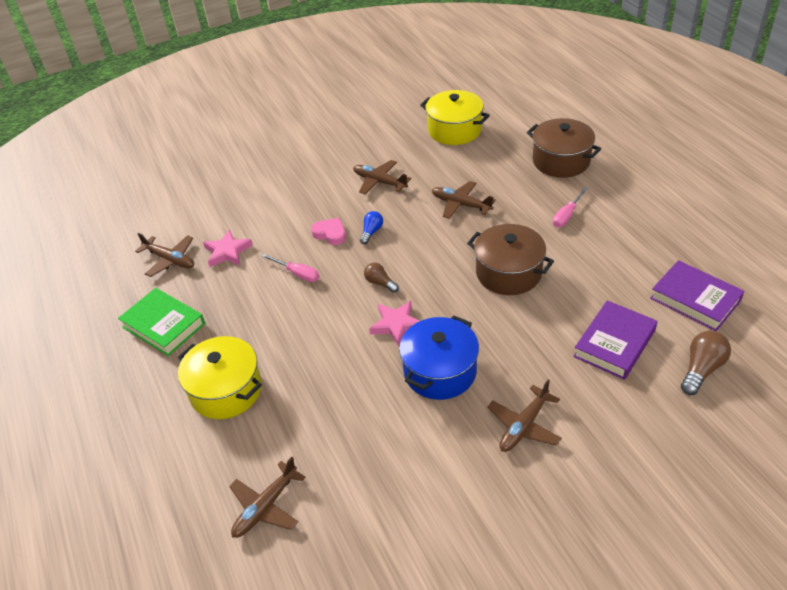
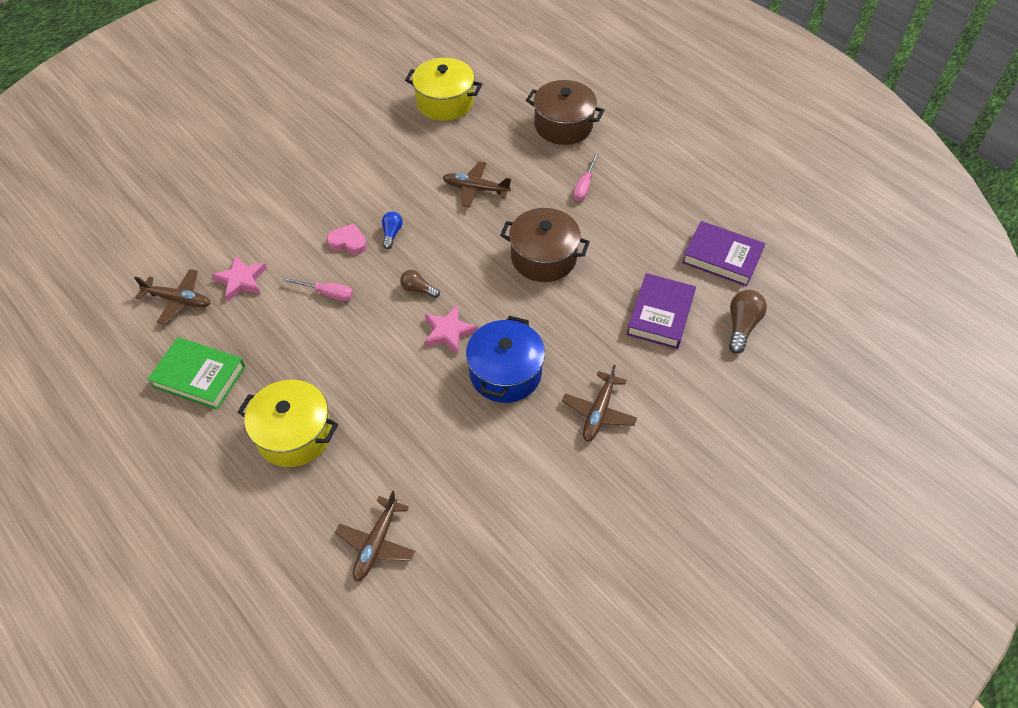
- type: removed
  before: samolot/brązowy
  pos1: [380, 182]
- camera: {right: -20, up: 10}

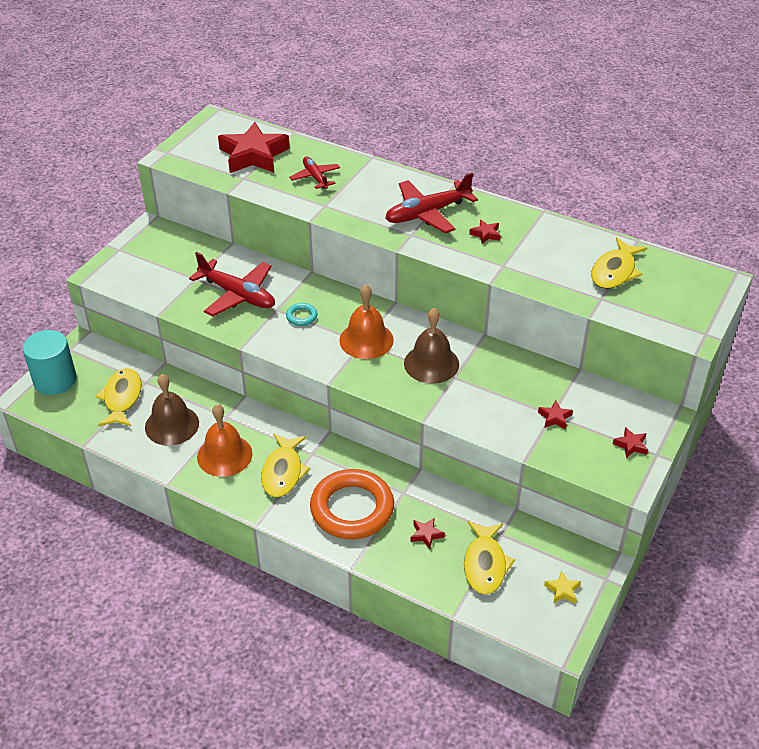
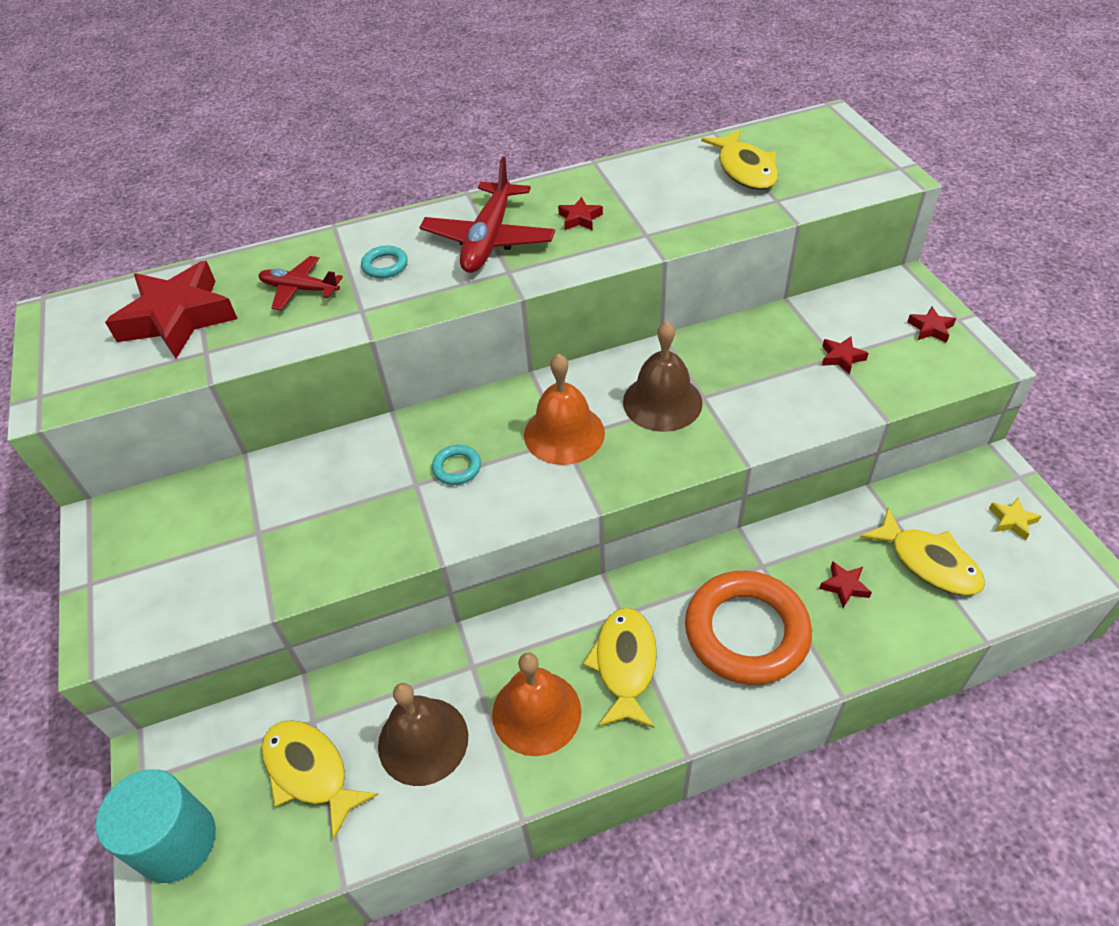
- type: added
  after: pierścień/turkusowy
  pos2: [385, 265]
- type: turned
  before: ryba/żółty
  pos1: [283, 472]
  pos2: [625, 665]
  turn: -135
- type: removed
  before: samolot/czerwony
  pos1: [238, 295]
- camera: {right: -45, up: 5}

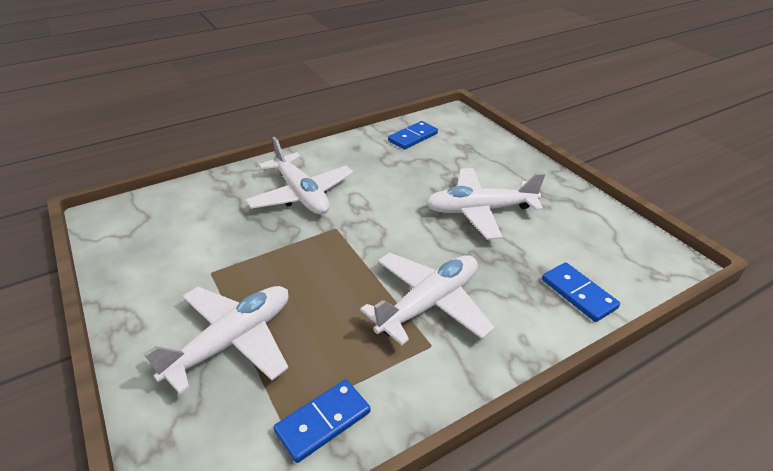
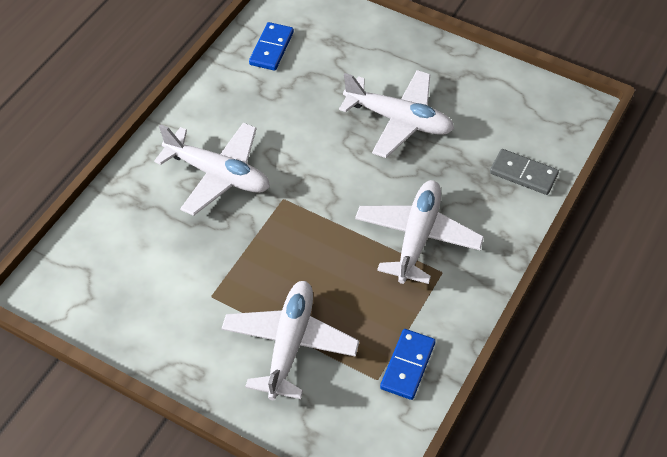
- type: turned
  before: samolot/biały
  pos1: [480, 210]
  pos2: [399, 120]
  turn: -120
- type: recoloured
  before: kostka domina/niebieski
  after: kostka domina/szary
  pos1: [578, 294]
  pos2: [523, 174]
- camera: {right: -30, up: 15}

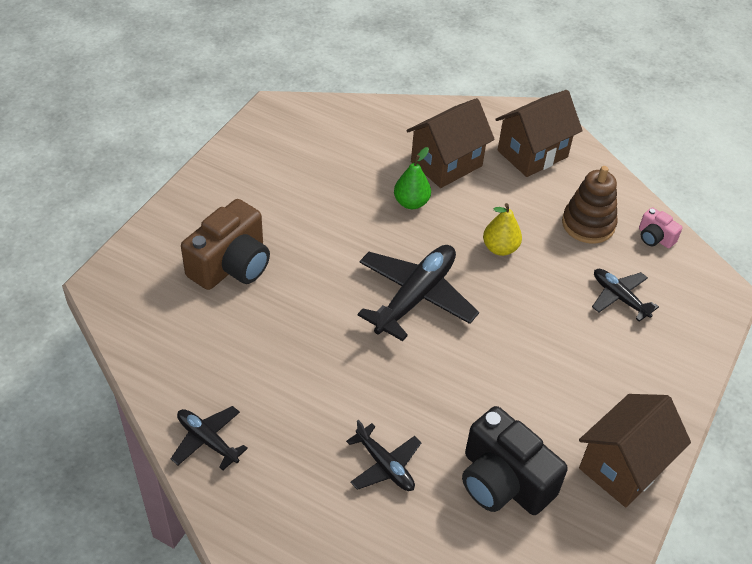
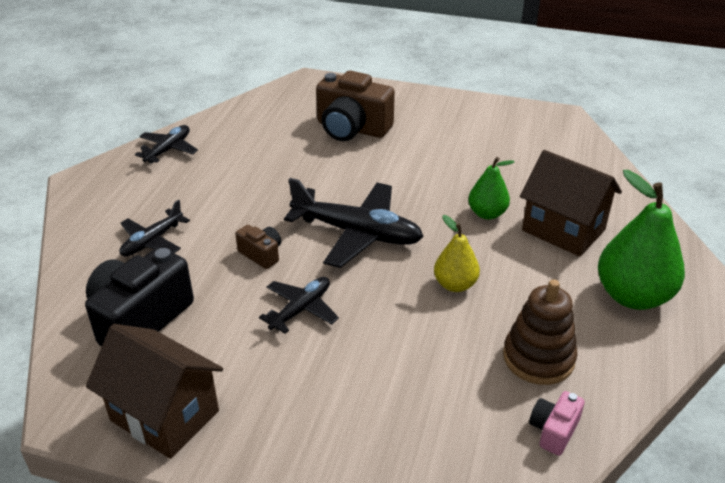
- type: added
  after: aparat fotograficzny/brązowy
  pos2: [261, 254]
- type: moved
  before: samolot/czarny
  pos1: [619, 297]
  pos2: [301, 309]
- type: replaced
  before: domek/brązowy
  after: gruszka/zielony
  pos1: [532, 154]
  pos2: [632, 296]
- camera: {right: 80, up: -10}

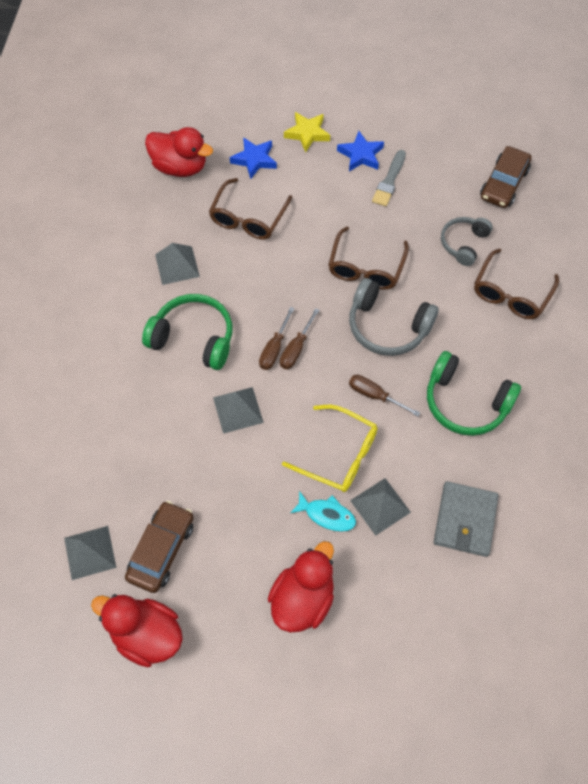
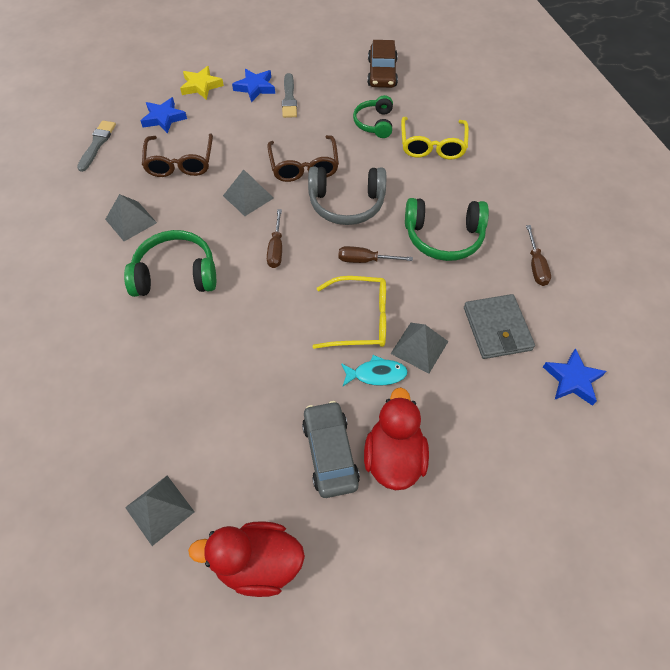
- type: replaced
  before: kaczka/czerwony
  after: pędzel/szary
  pos1: [180, 167]
  pos2: [97, 144]
- type: moved
  before: piramida/szary
  pos1: [238, 409]
  pos2: [248, 196]
- type: added
  after: samochód/szary
  pos2: [330, 453]
- type: recoloured
  before: słuchawki/szary
  after: słuchawki/zielony
  pos1: [463, 243]
  pos2: [374, 123]
- type: recoloured
  before: okulary/brązowy
  after: okulary/żółty
  pos1: [511, 293]
  pos2: [432, 145]
- type: moved
  before: śrubokręt/brązowy
  pos1: [274, 349]
  pos2: [536, 266]
- type: added
  after: gwiazda/niebieski
  pos2: [572, 380]
- type: removed
  before: samochód/brązowy
  pos1: [161, 550]
- camera: {right: -25, up: -5}

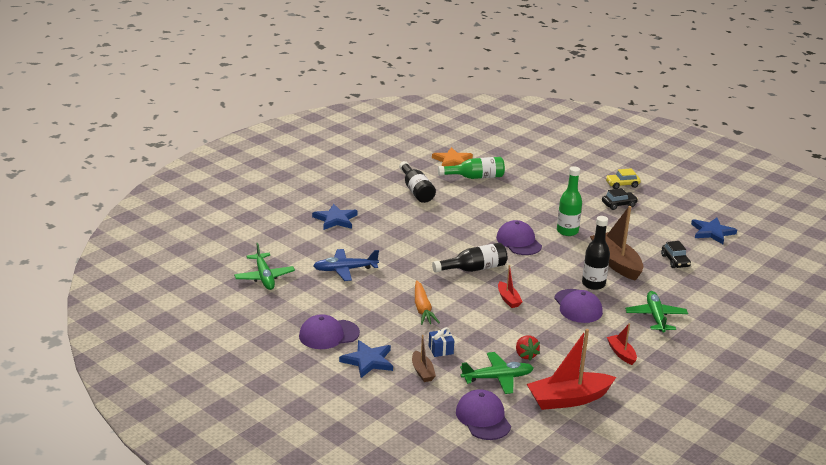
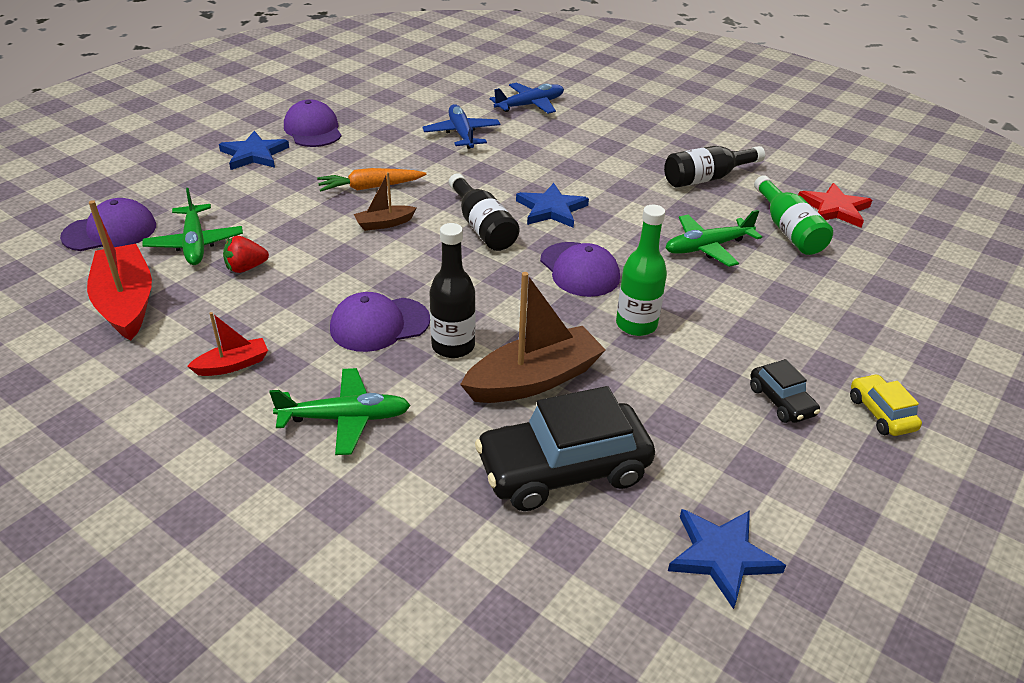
- type: moved
  before: łódka/brązowy
  pos1: [422, 371]
  pos2: [384, 224]
- type: resized
  before: samochód/czarny
  pos1: [675, 261]
  pos2: [563, 470]
  scale: 2.04
- type: added
  after: samolot/niebieski
  pos2: [529, 105]
- type: moved
  before: gwiazda/niebieski
  pos1: [335, 219]
  pos2: [551, 209]
- type: turned
  before: czapka/fioletowy
  pos1: [518, 242]
  pos2: [579, 270]
  turn: 90
- type: moved
  before: samolot/zielony
  pos1: [264, 277]
  pos2: [708, 247]
- type: recoloured
  before: gwiazda/pomarańczowy
  after: gwiazda/czerwony
  pos1: [452, 161]
  pos2: [834, 209]
- type: removed
  before: prezent/niebieski
  pos1: [440, 350]
- type: removed
  before: łódka/czerwony
  pos1: [508, 299]
- camera: {right: 85, up: 10}

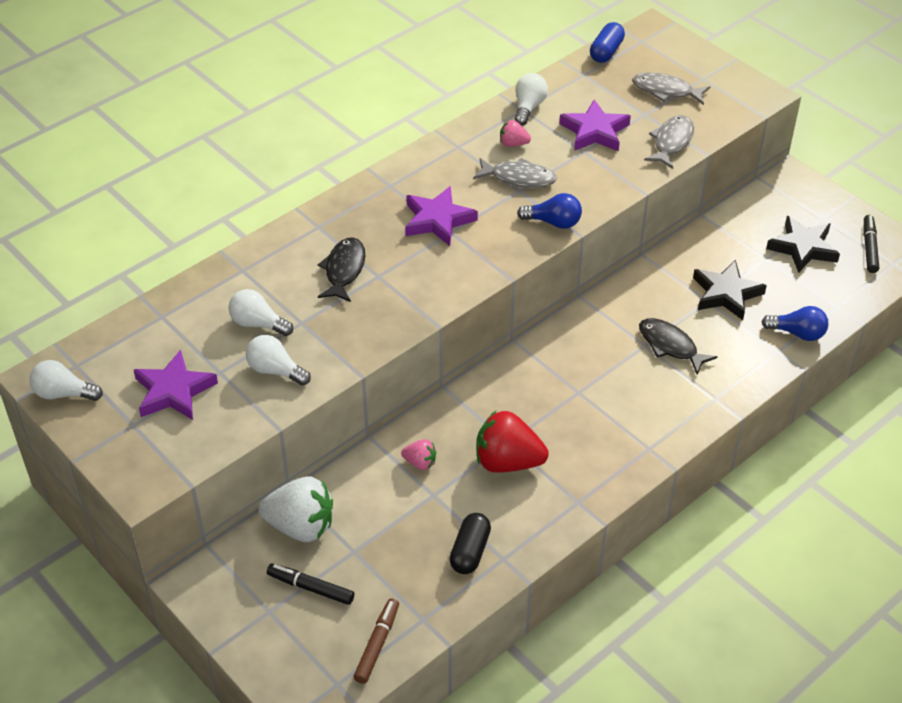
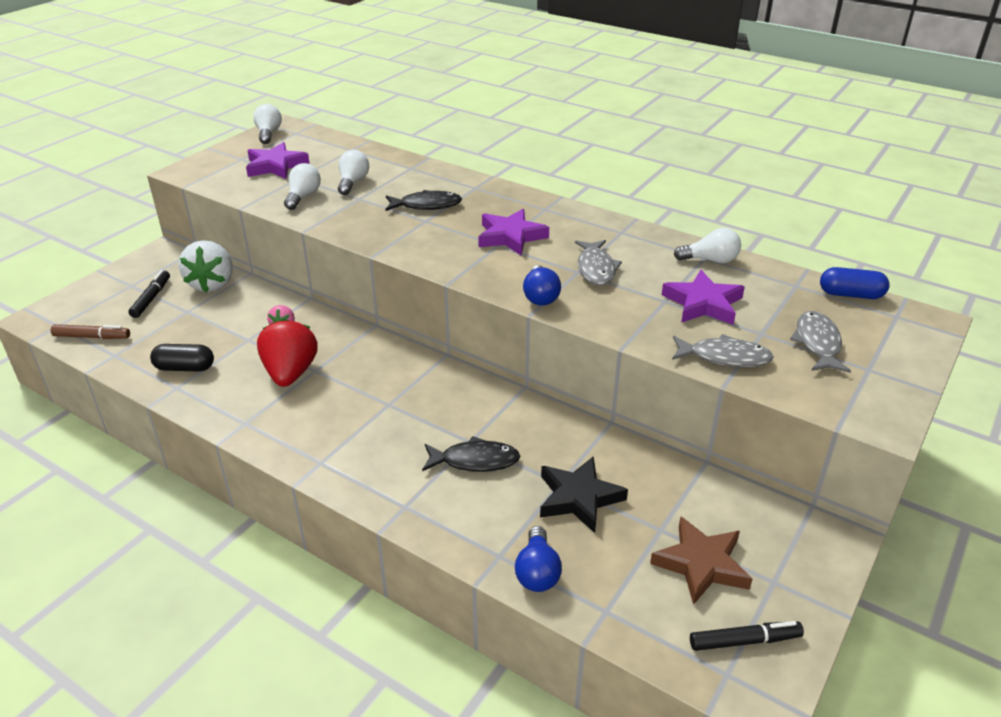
- type: turned
  before: ryba/czarny
  pos1: [670, 346]
  pos2: [475, 461]
  turn: 60
- type: recoloured
  before: gwiazda/czarny
  after: gwiazda/brązowy
  pos1: [803, 248]
  pos2: [701, 564]
- type: removed
  before: truskawka/różowy
  pos1: [513, 144]
- camera: {right: 75, up: -10}

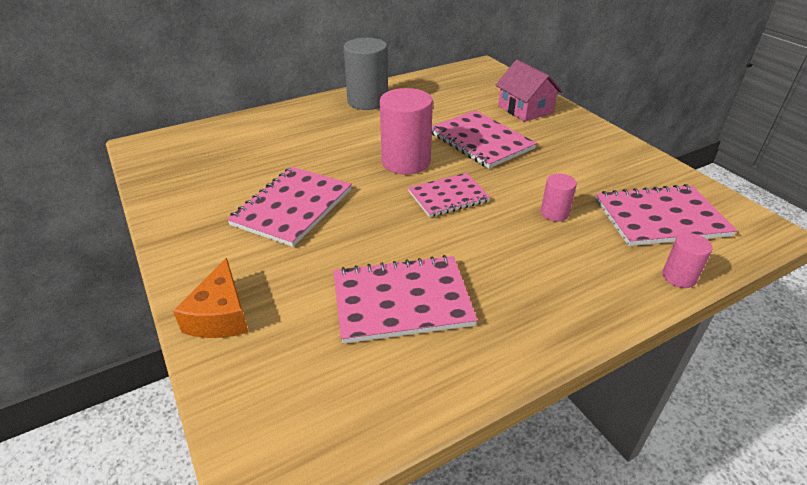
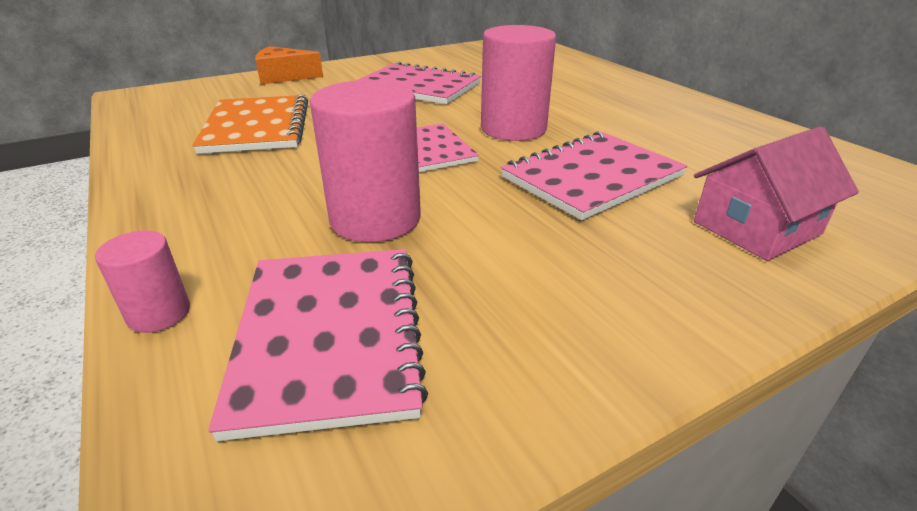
- type: recoloured
  before: zeszyt/różowy
  after: zeszyt/pomarańczowy
  pos1: [401, 300]
  pos2: [257, 127]
- type: resized
  before: walec/różowy
  pos1: [554, 213]
  pos2: [375, 219]
  scale: 1.99
- type: removed
  before: walec/szary
  pos1: [367, 101]
- camera: {right: 90, up: -5}

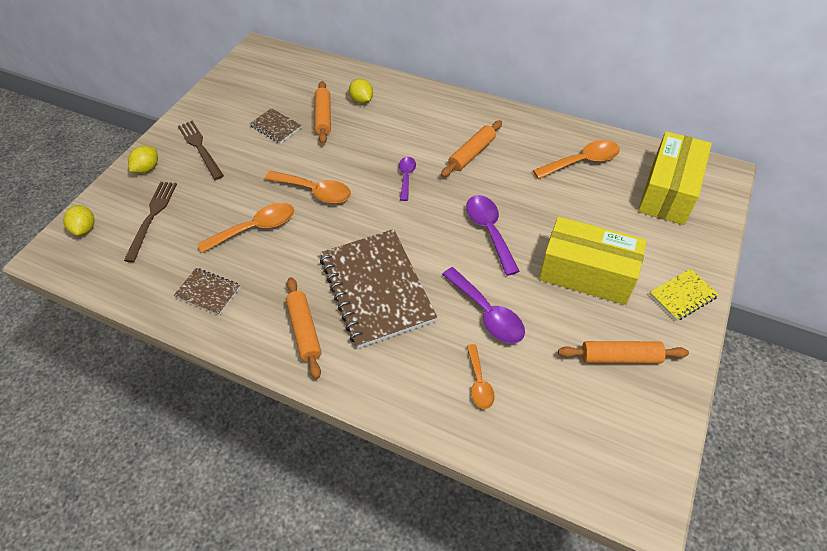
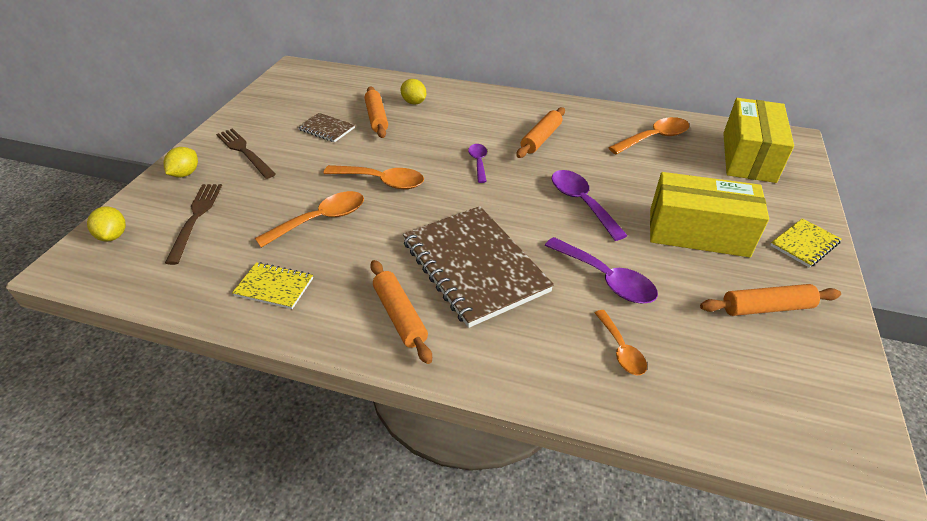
- type: recoloured
  before: zeszyt/brązowy
  after: zeszyt/żółty
  pos1: [208, 292]
  pos2: [274, 287]
- camera: {right: -10, up: -10}

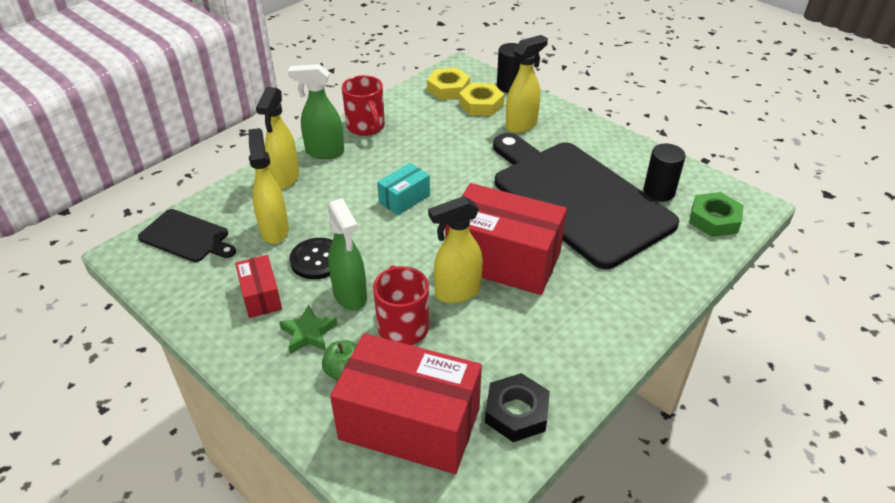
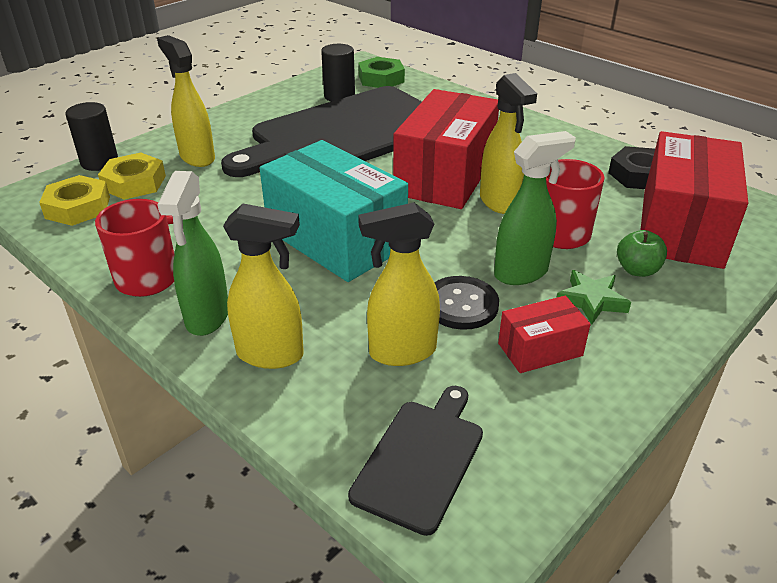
- type: resized
  before: pudełko/turkusowy
  pos1: [404, 199]
  pos2: [336, 239]
  scale: 2.08
- camera: {right: -90, up: -5}

